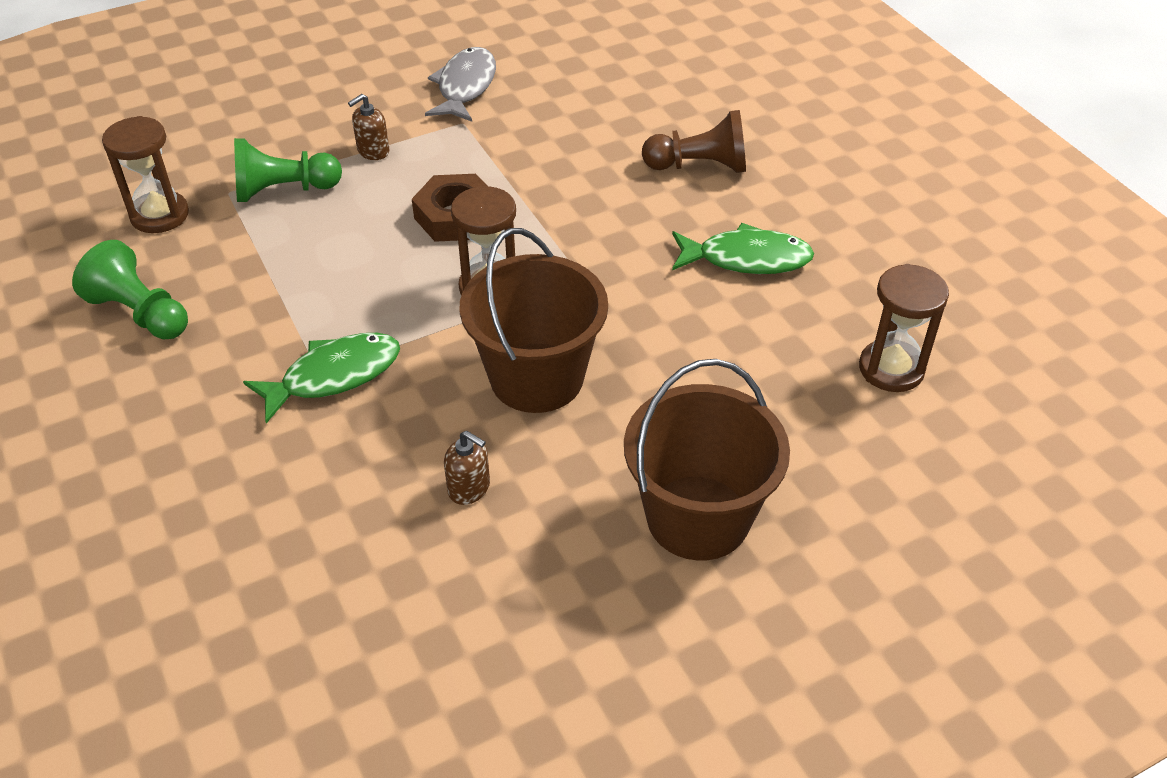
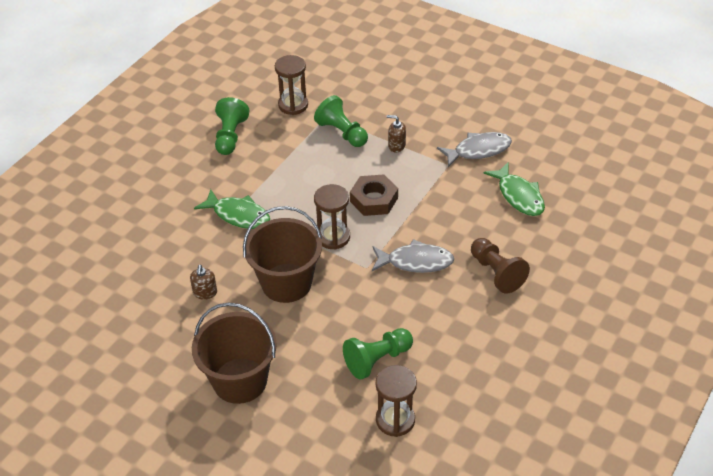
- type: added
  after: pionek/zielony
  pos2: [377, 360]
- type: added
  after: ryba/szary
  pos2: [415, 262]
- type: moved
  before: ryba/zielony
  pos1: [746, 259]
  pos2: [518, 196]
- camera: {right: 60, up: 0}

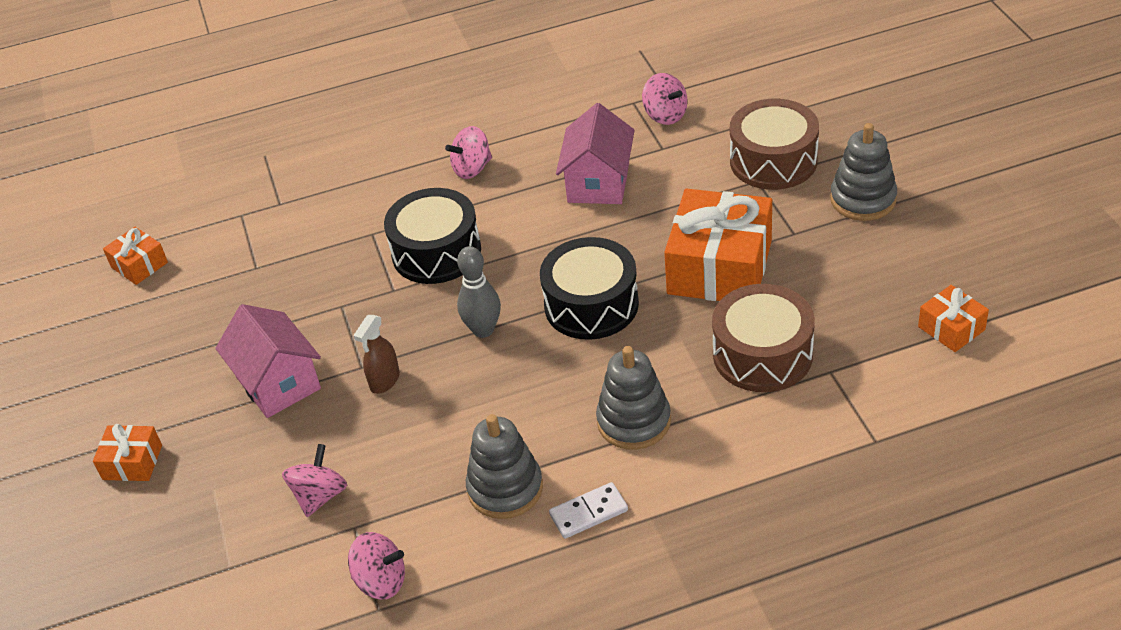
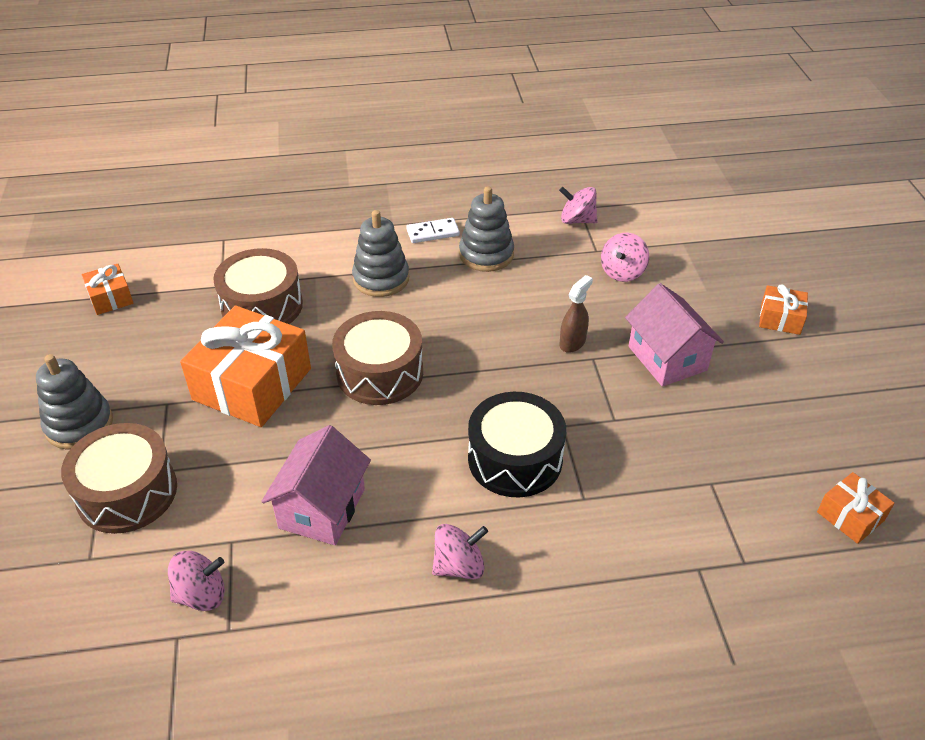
- type: turned
  before: bączek/różowy
  pos1: [665, 115]
  pos2: [201, 594]
  turn: 105
- type: recoloured
  before: bęben/czarny
  after: bęben/brązowy
  pos1: [591, 305]
  pos2: [380, 373]
- type: removed
  before: kręgiel/szary
  pos1: [483, 330]
- camera: {right: -175, up: 0}

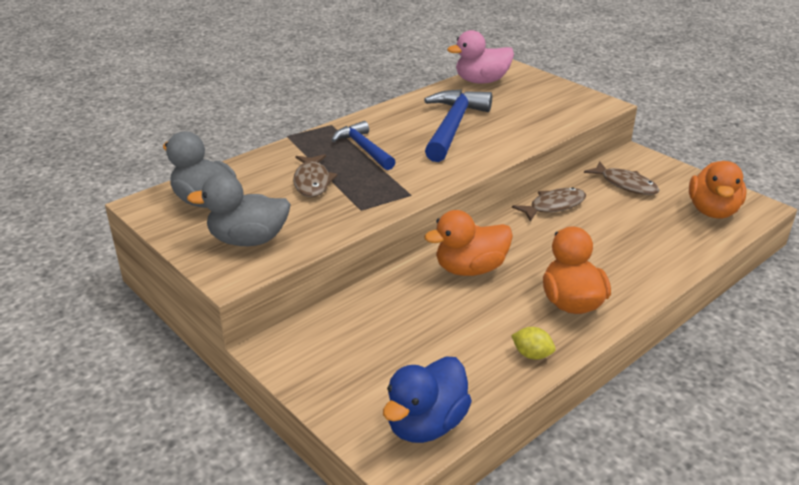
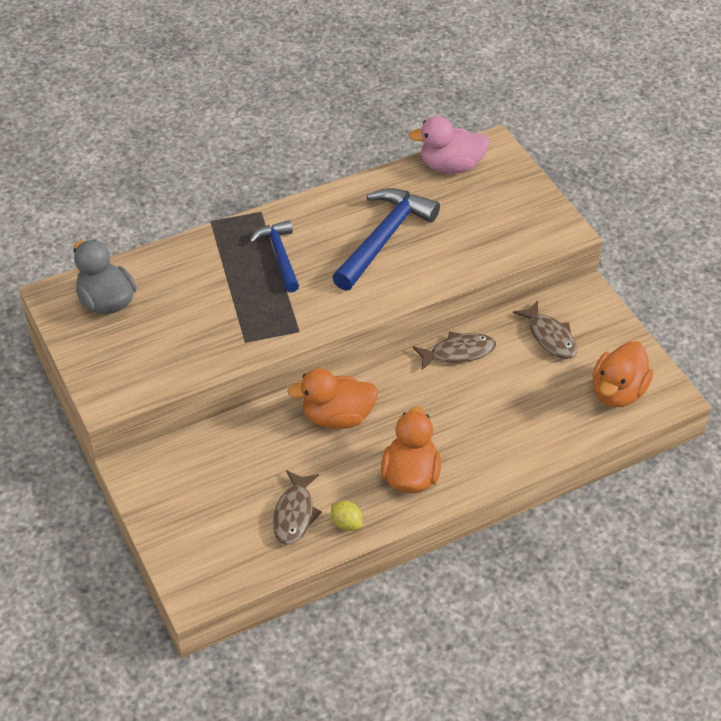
- type: moved
  before: ryba/brązowy
  pos1: [312, 182]
  pos2: [294, 514]
- type: removed
  before: kaczka/szary
  pos1: [248, 240]
- type: removed
  before: kaczka/niebieski
  pos1: [426, 424]
- camera: {right: 15, up: 15}

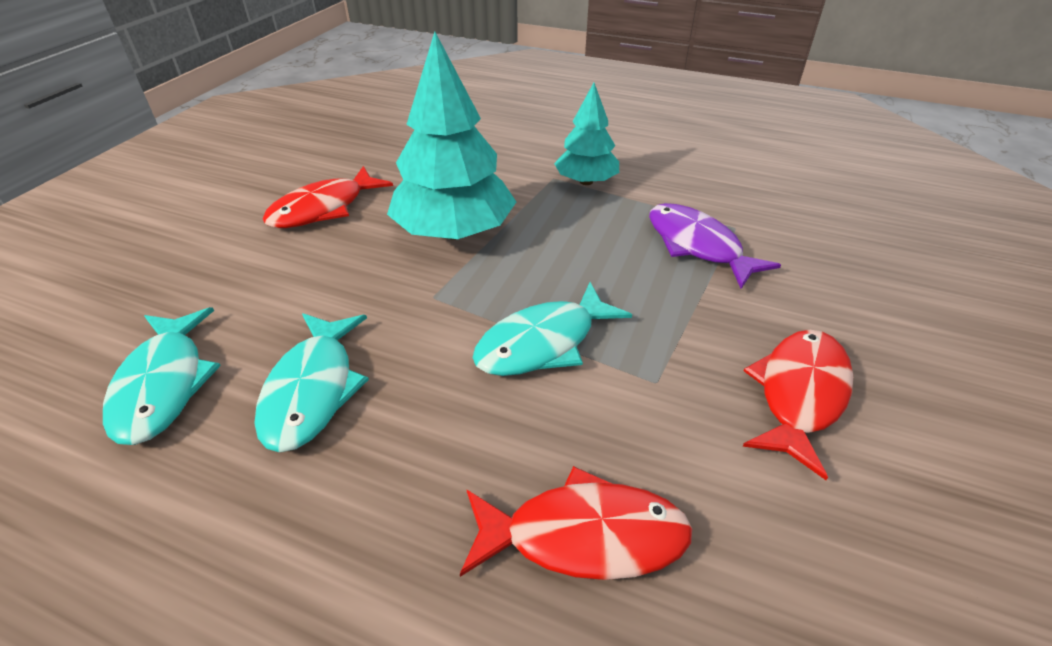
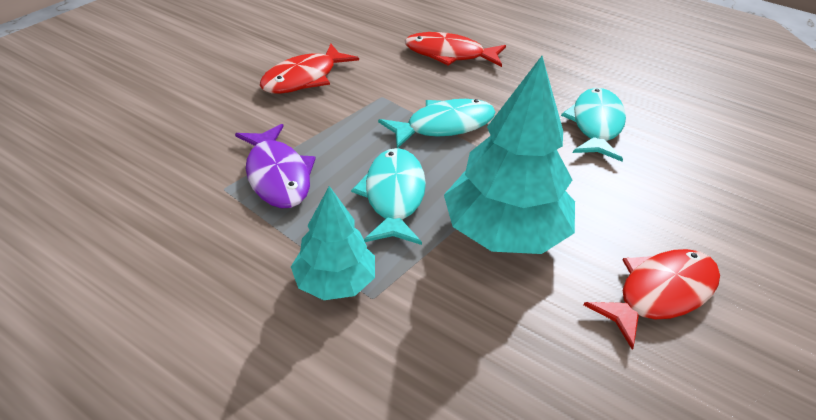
- type: moved
  before: ryba/turkusowy
  pos1: [164, 385]
  pos2: [393, 196]
- camera: {right: -170, up: 0}

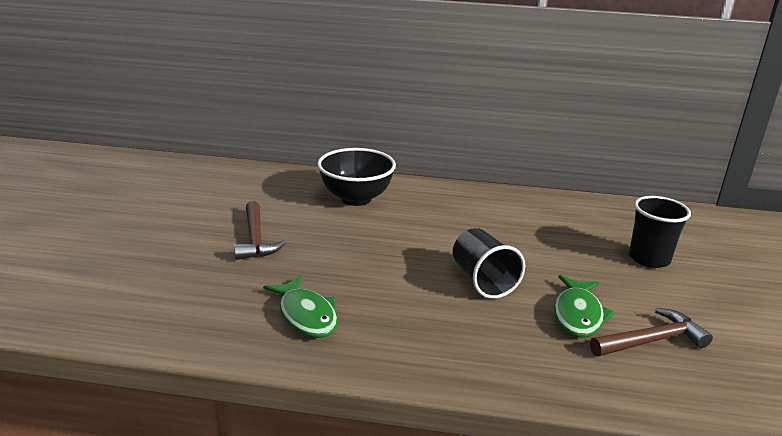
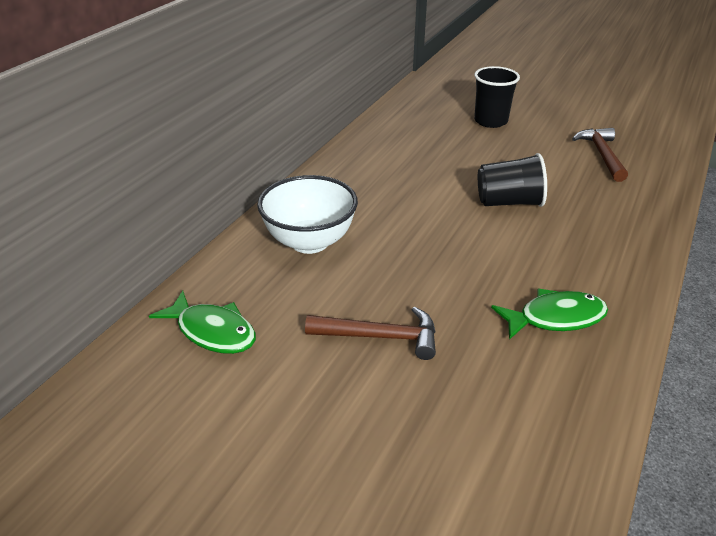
- type: moved
  before: ryba/zielony
  pos1: [578, 315]
  pos2: [212, 331]
- type: recoloured
  before: miska/czarny
  after: miska/biały
  pos1: [356, 198]
  pos2: [309, 242]
- camera: {right: -70, up: 10}

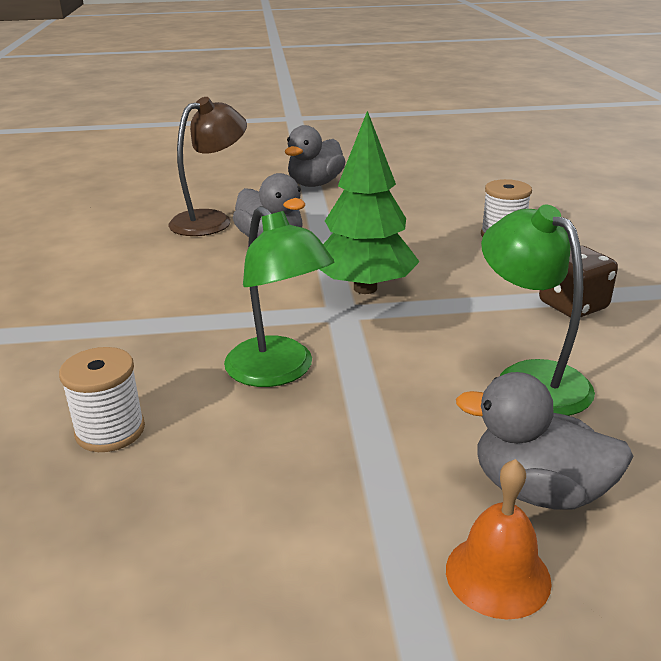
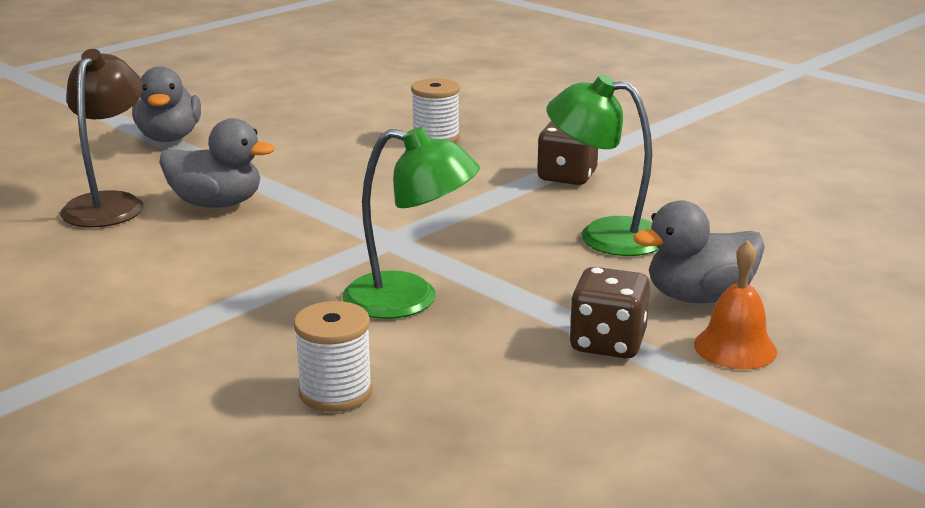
- type: added
  after: kostka do gry/brązowy
  pos2: [607, 343]
- type: removed
  before: drzewko/zielony
  pos1: [365, 288]
- camera: {right: -40, up: -5}

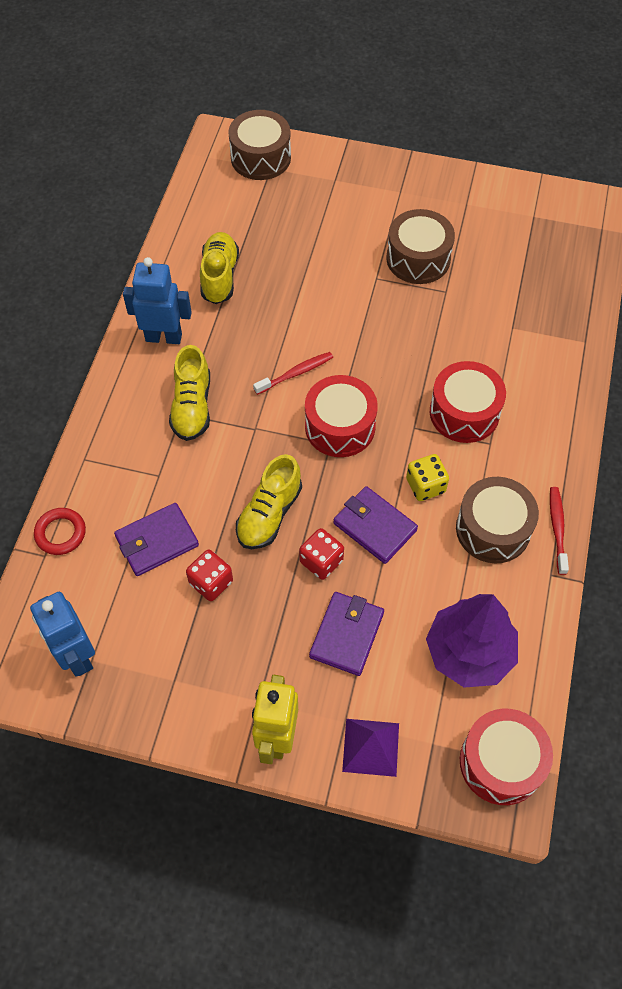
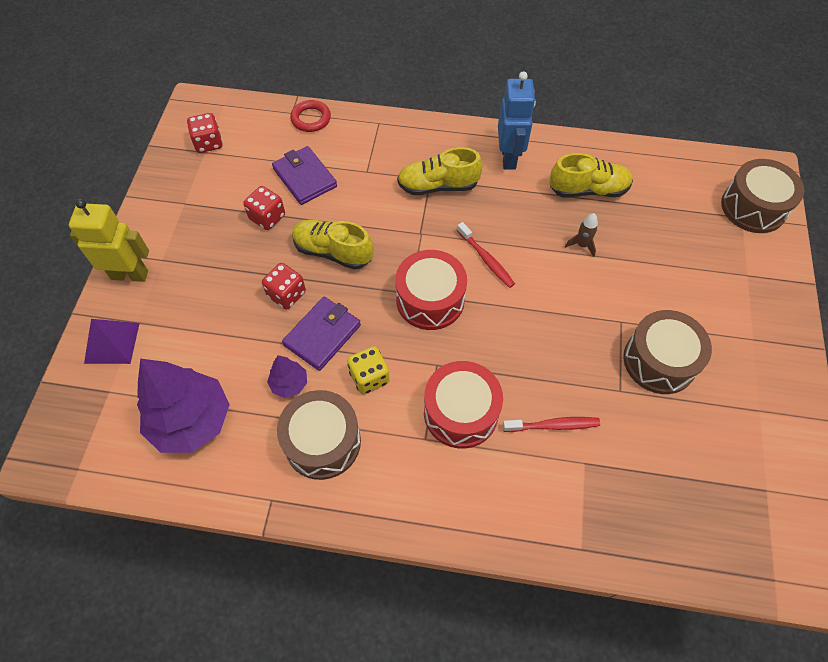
- type: replaced
  before: robot/niebieski
  after: kostka do gry/czerwony
  pos1: [77, 656]
  pos2: [208, 143]
- type: added
  after: drzewko/fioletowy
  pos2: [289, 384]
- type: moved
  before: szczoteczka do zębów/czerwony
  pos1: [557, 528]
  pos2: [553, 425]
- type: added
  after: rakieta/brązowy
  pos2: [582, 245]
- type: removed
  before: portfel/fioletowy
  pos1: [346, 635]
- type: removed
  before: bęben/czerwony
  pos1: [501, 762]
- camera: {right: 85, up: 0}

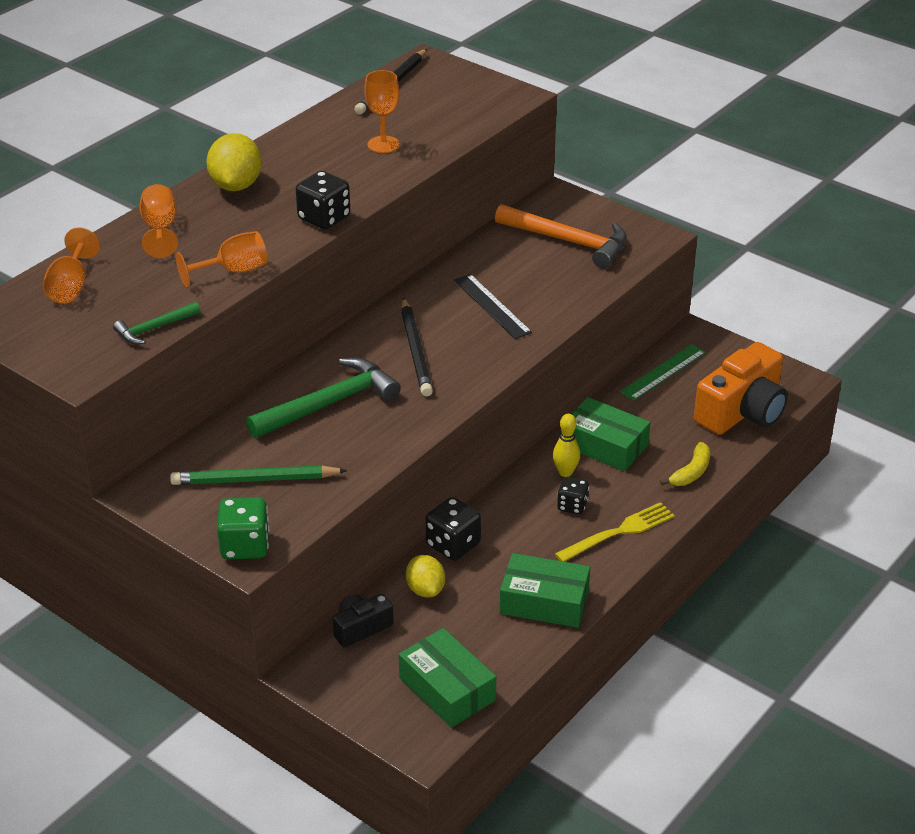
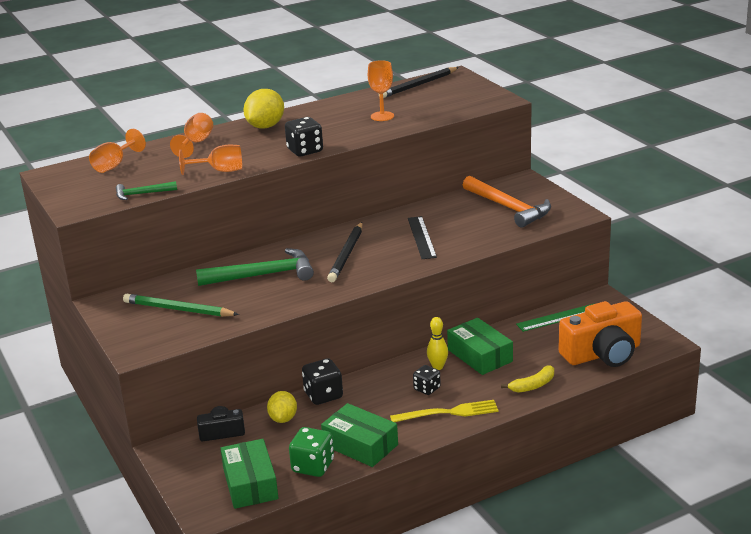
- type: moved
  before: kostka do gry/zielony
  pos1: [245, 546]
  pos2: [313, 466]
- camera: {right: 25, up: -10}

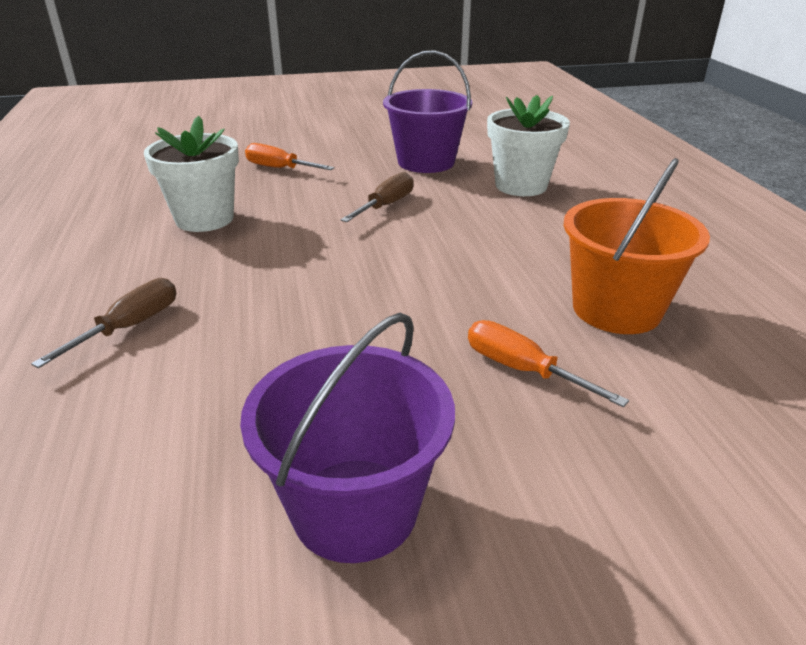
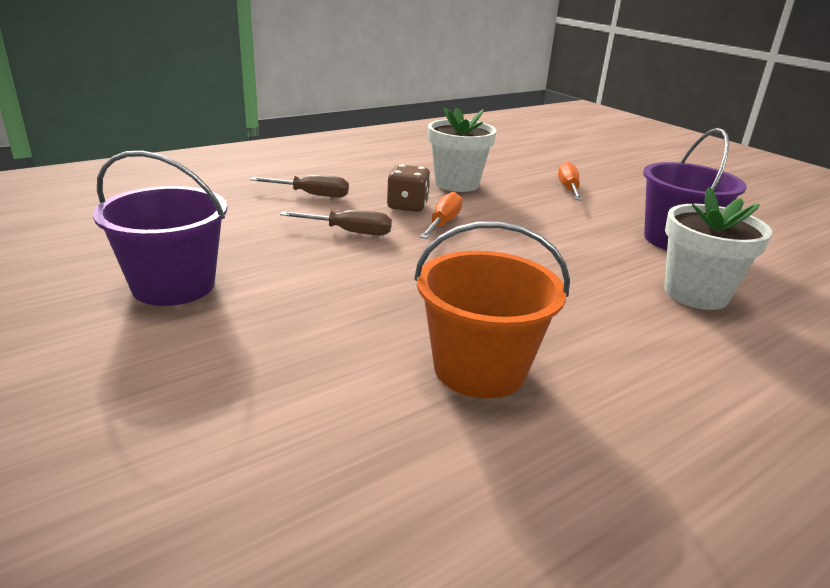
- type: moved
  before: śrubokręt/brązowy
  pos1: [385, 206]
  pos2: [349, 232]
- type: added
  after: kostka do gry/brązowy
  pos2: [407, 206]
- type: moved
  before: śrubokręt/pomarańczowy
  pos1: [523, 370]
  pos2: [443, 223]
- camera: {right: 65, up: -5}

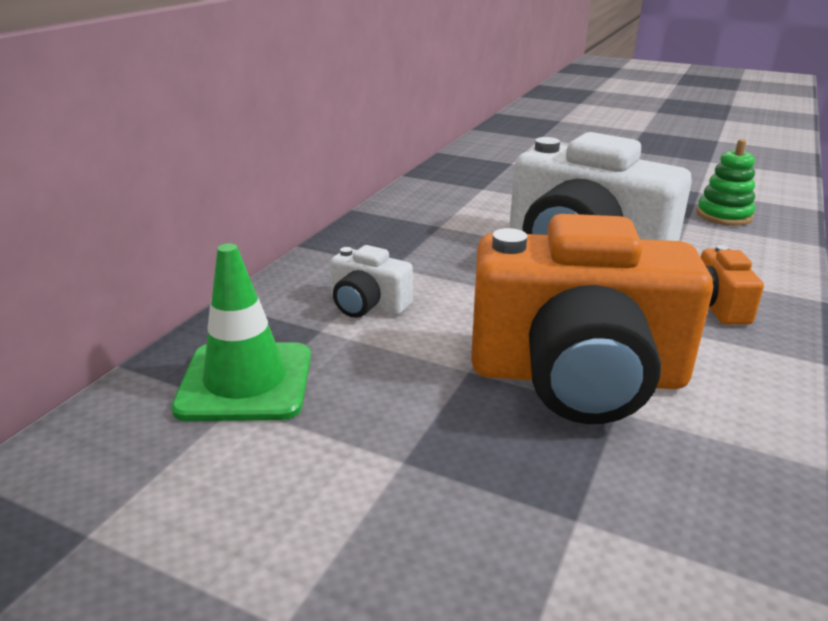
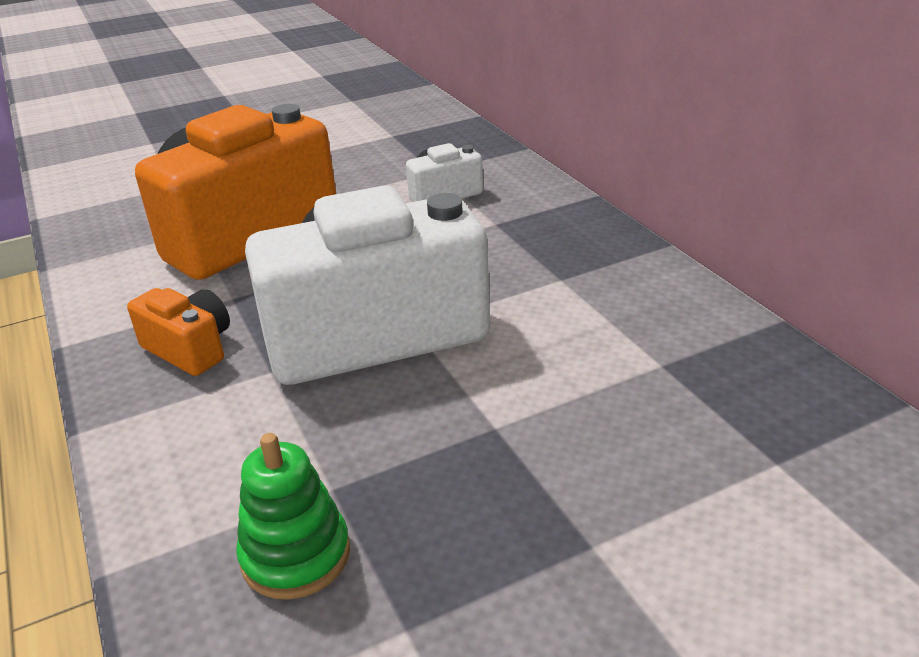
- type: removed
  before: pachołek/zielony
  pos1: [245, 382]
- camera: {right: 130, up: 5}

